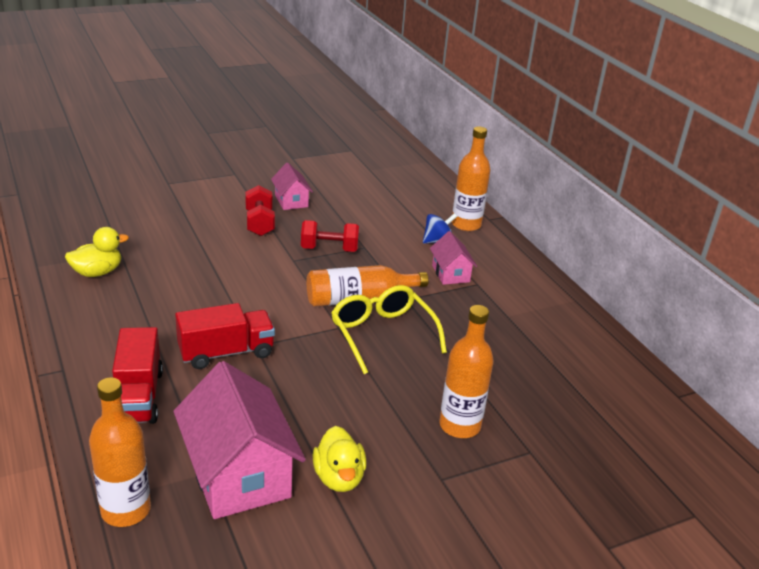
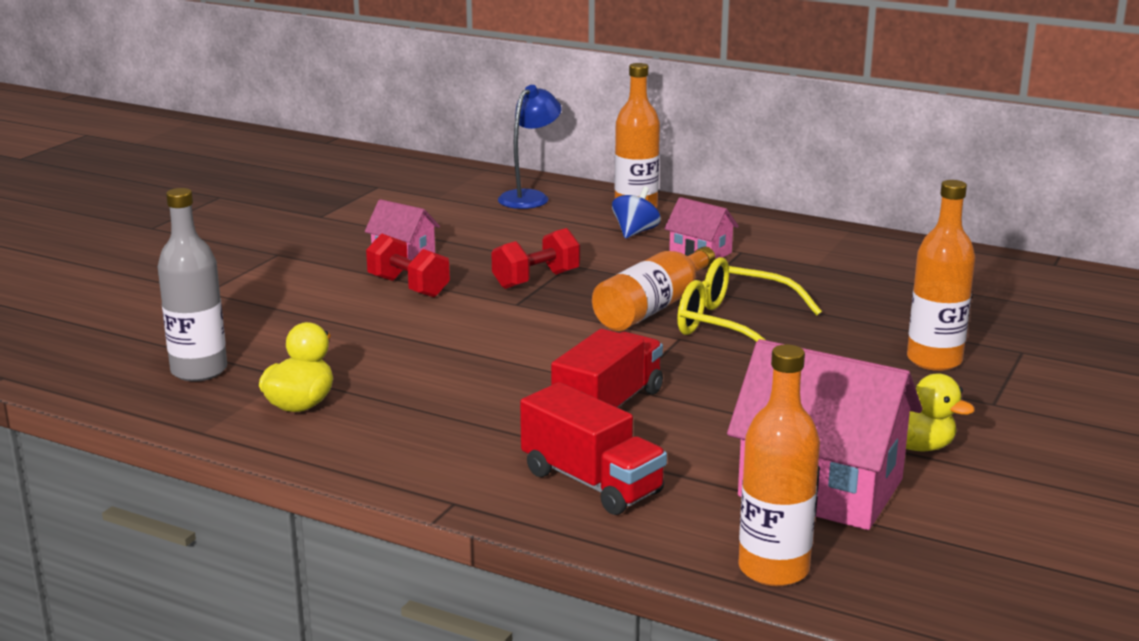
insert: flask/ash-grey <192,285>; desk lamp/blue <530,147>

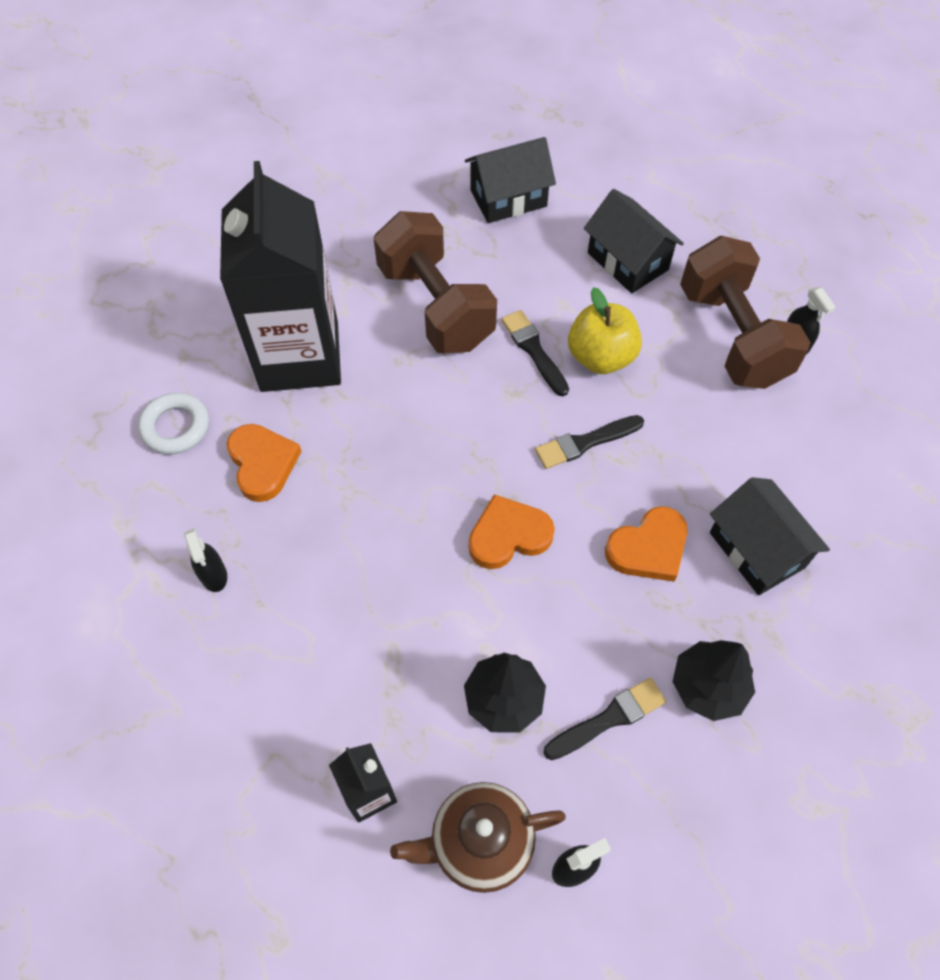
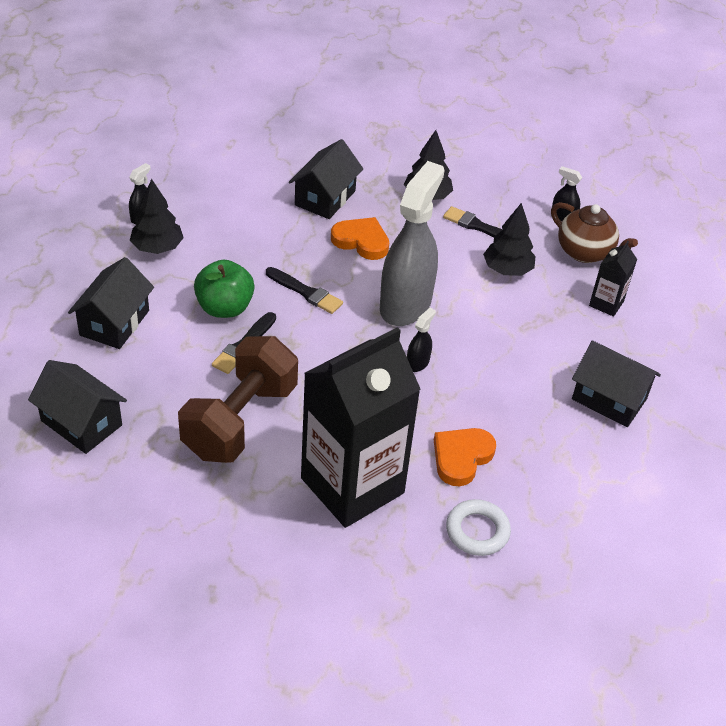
insert: house/jet-black <616,383>
move: spray cleaner/jet-black <205,560> to <421,340>
replace: heart shape/orange-coloured <512,531> to spray cleaner/ash-grey <412,243>; dumbbell/russet <745,312> to fir tree/jet-black <157,216>
recolor: apple fruit/yellow <605,330> to apple fruit/leaf-green <224,289>

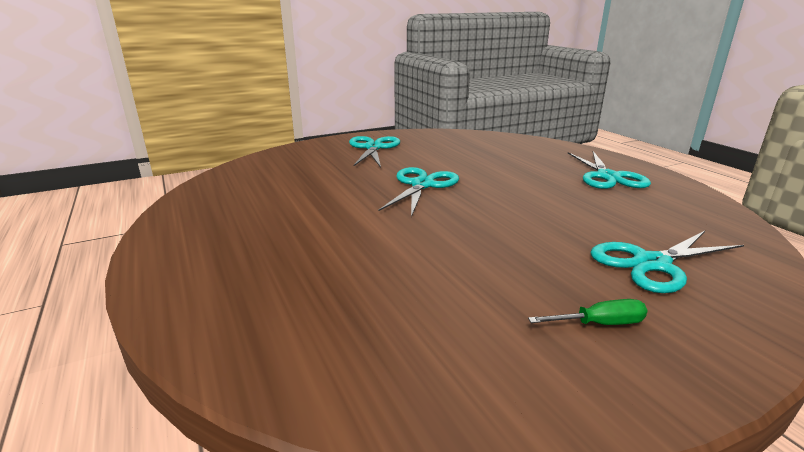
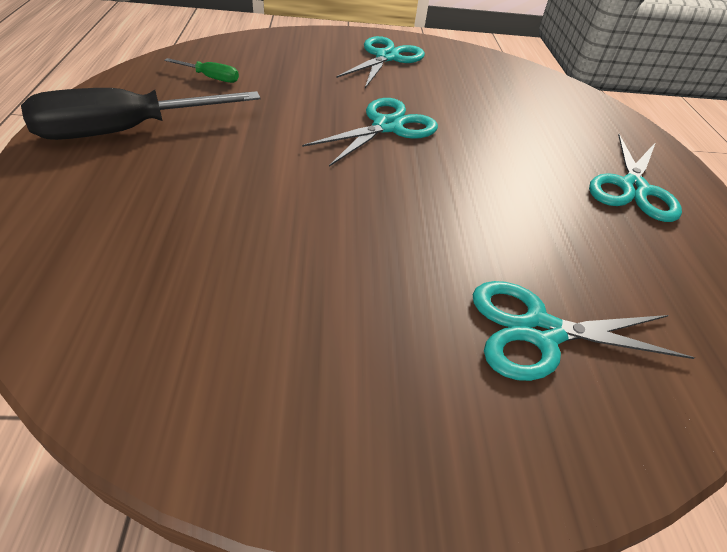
insert: flat screwdriver/jet-black <141,114>
move: flat screwdriver/leaf-green <588,312> to <201,70>

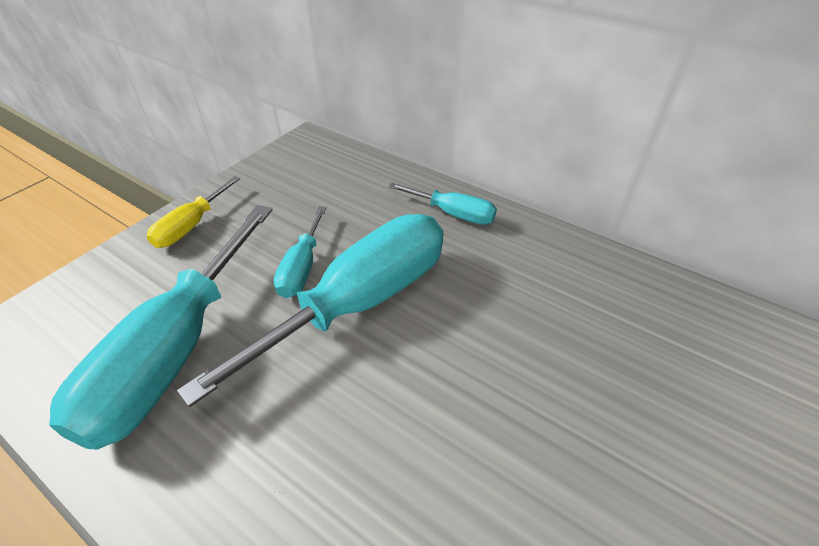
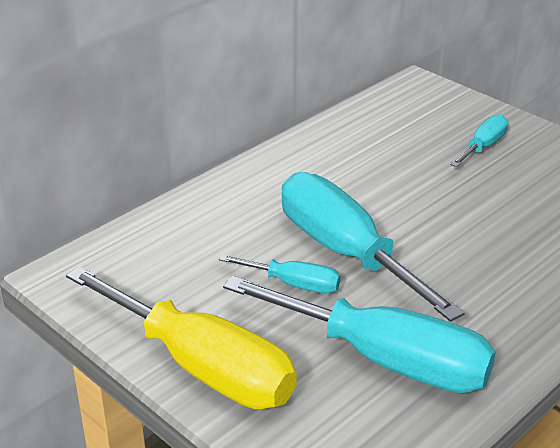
move: flat screwdriver/turquoise <442,204> to <479,140>
resize: flat screwdriver/yellow <193,212> = <181,337> x2.08

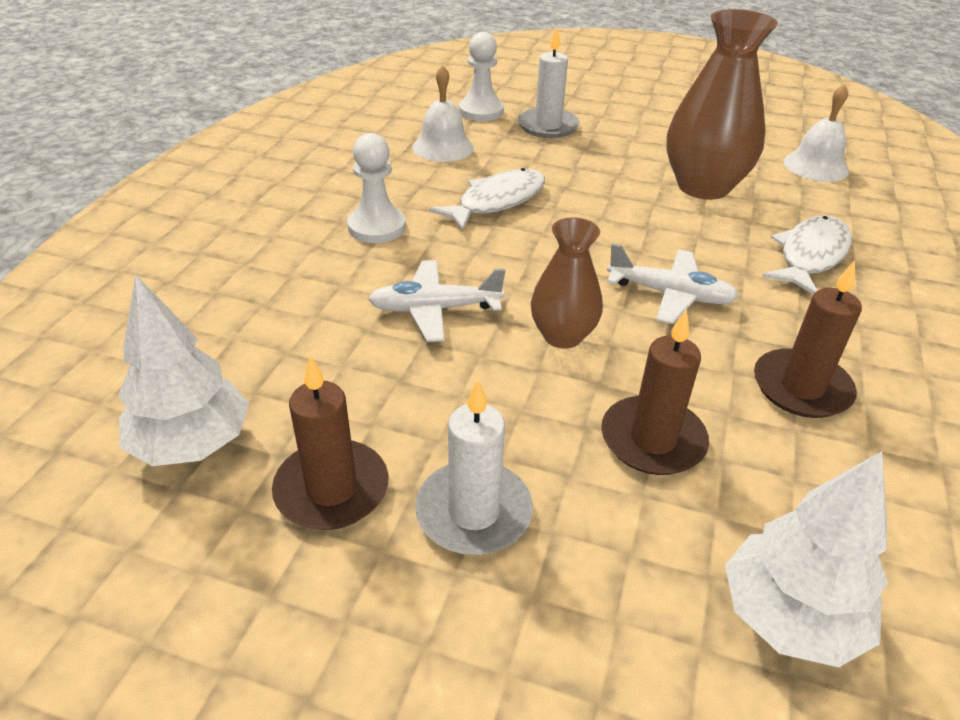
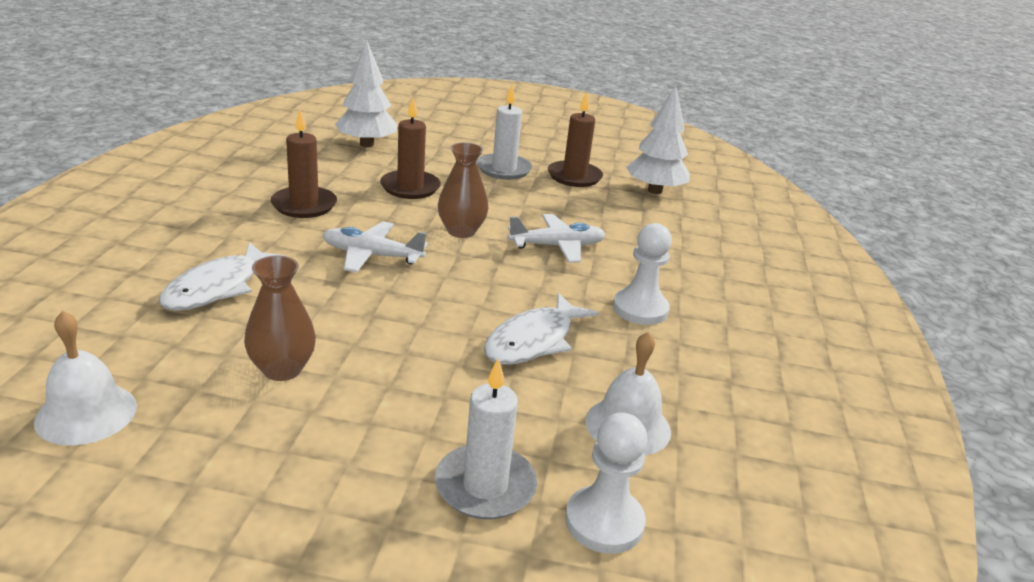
resize: flower vase/russet <722,104> = <280,318> x0.59

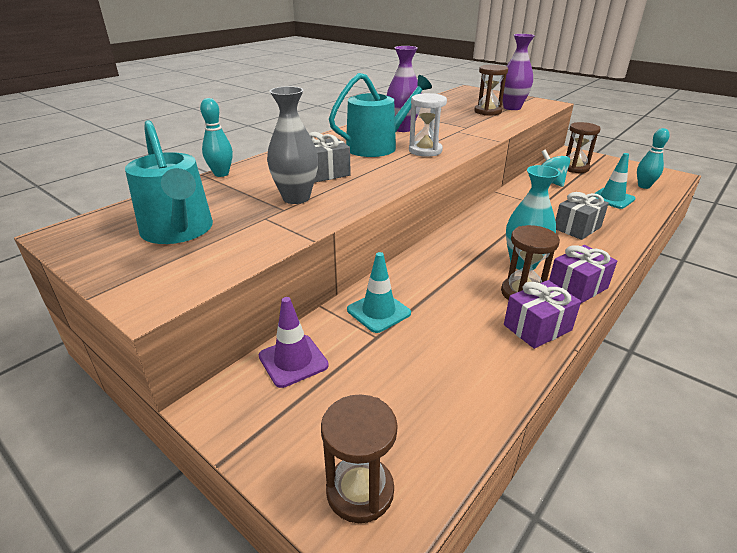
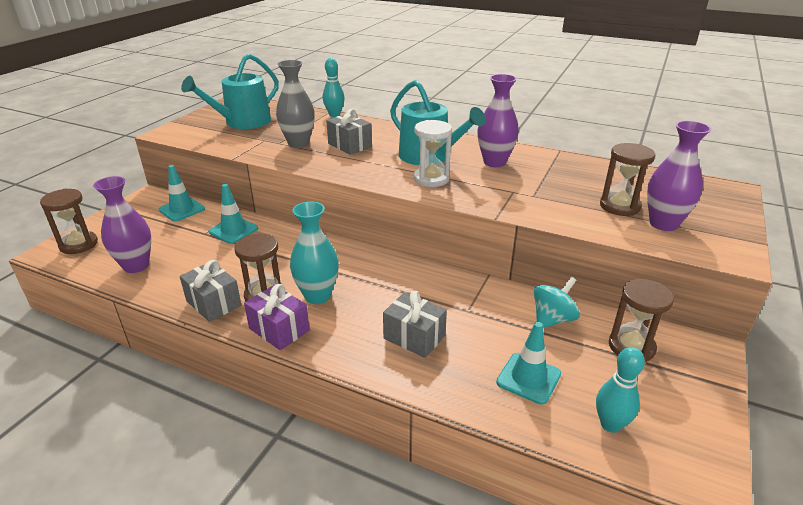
insert: flower vase/purple <122,224>
recolor: traffic cone/purple <294,342> to traffic cone/turquoise <182,193>; gift/purple <542,314> to gift/ash-grey <210,291>

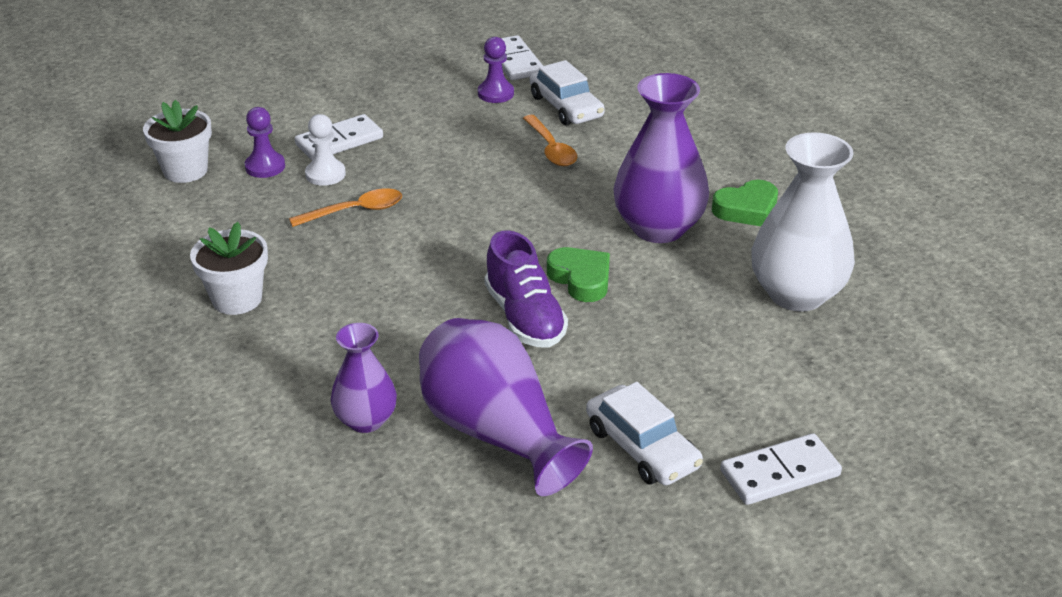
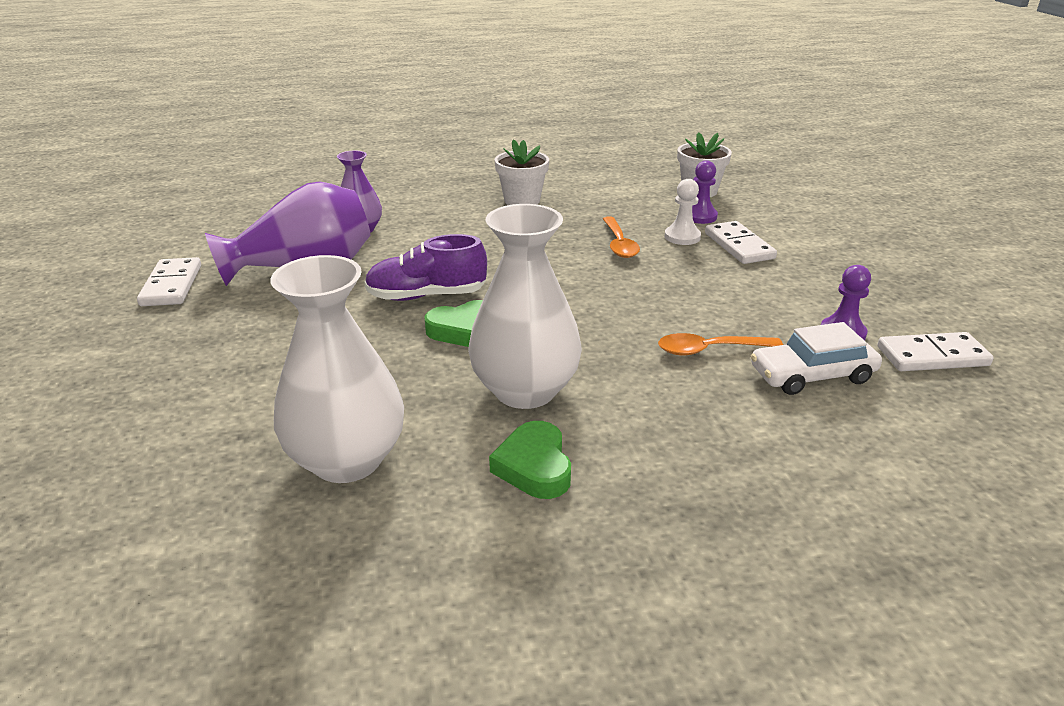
delete: car/pure white <644,434>
move: domino/pure white <781,469> to <169,281>
recolor: flower vase/purple <661,158> to flower vase/pure white <525,306>

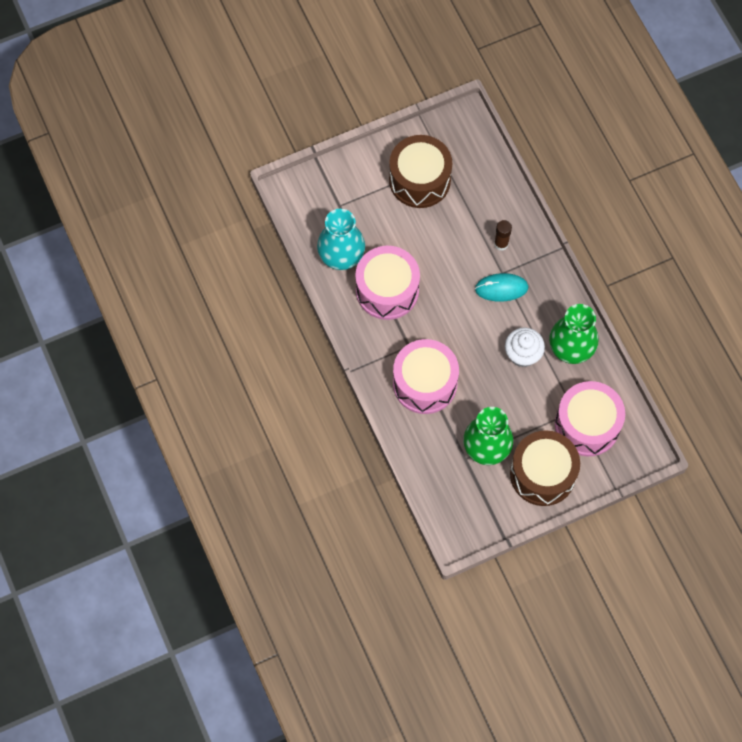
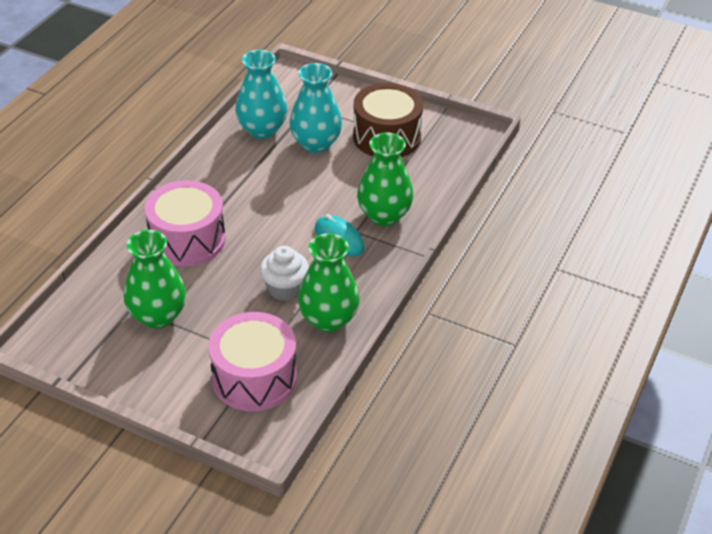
delete: toy drum/rose-pink <387,283>; toy drum/russet <545,468>
insert: flower vase/turquoise <316,108>
replace: glue/russet <503,235> to flower vase/leaf-green <385,179>

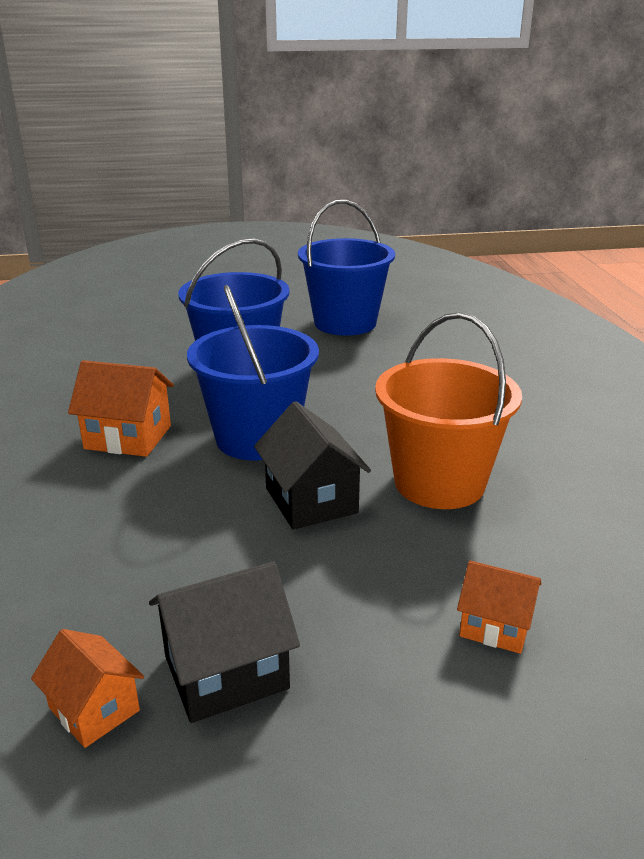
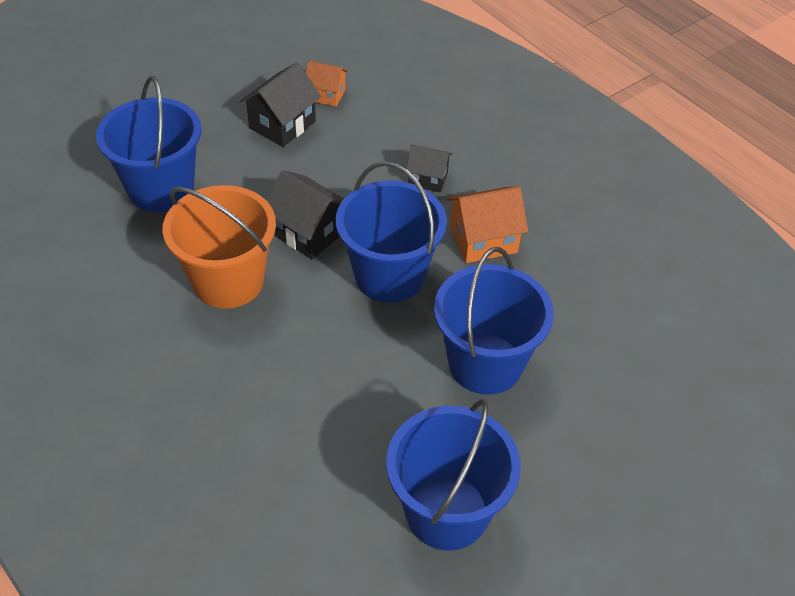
insert: house/jet-black <429,168>
replace: house/orange-coloured <499,607> to pail/blue <148,144>

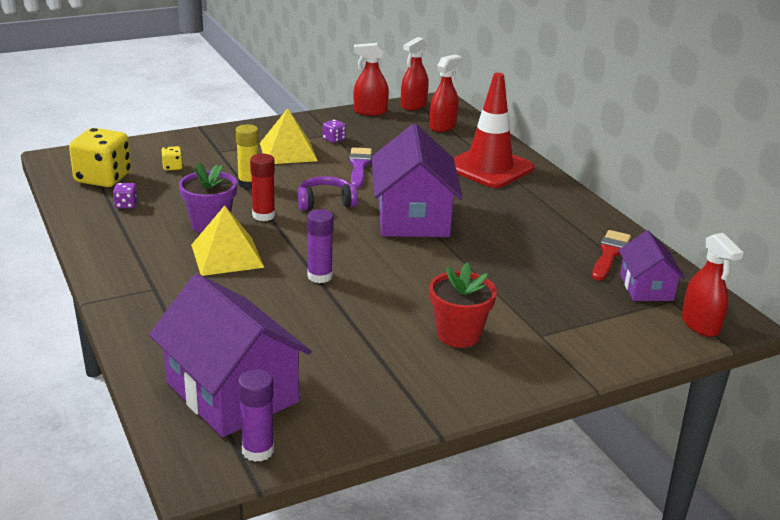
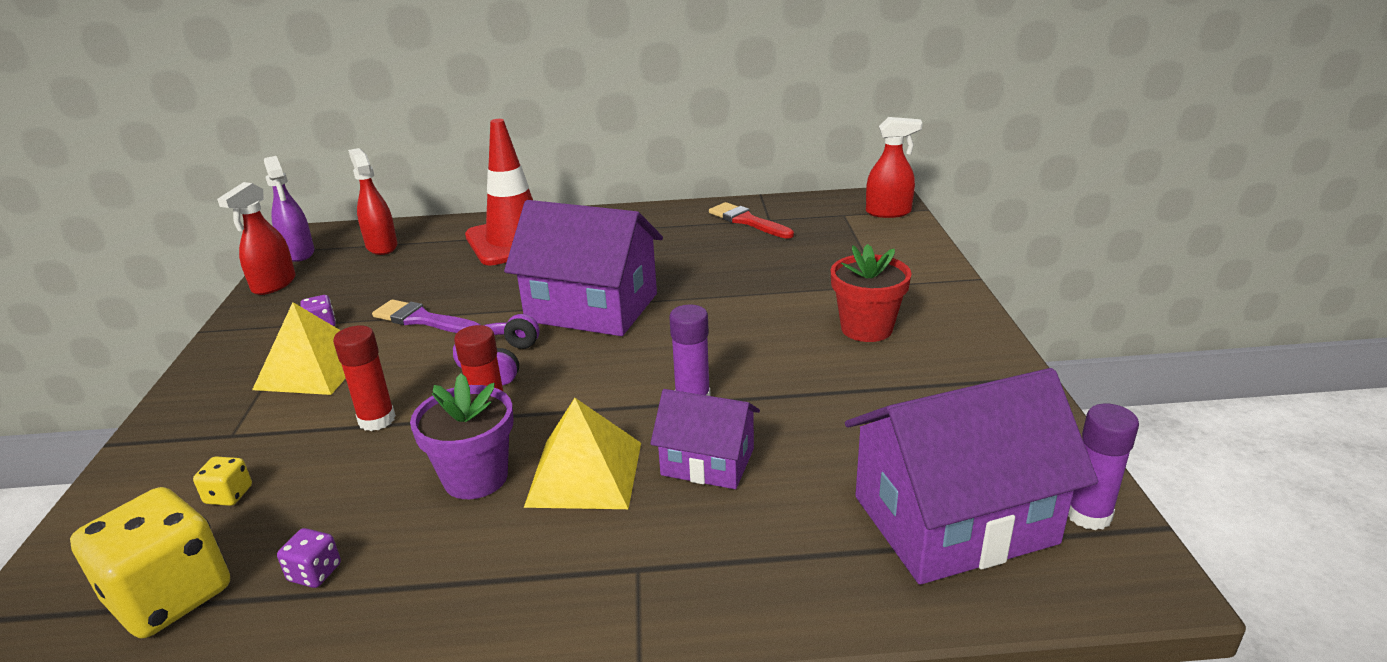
move: house/purple <652,265> to <705,439>
recolor: glue/yellow <247,156> to glue/red <364,378>; spray cleaner/red <415,74> to spray cleaner/purple <289,209>

